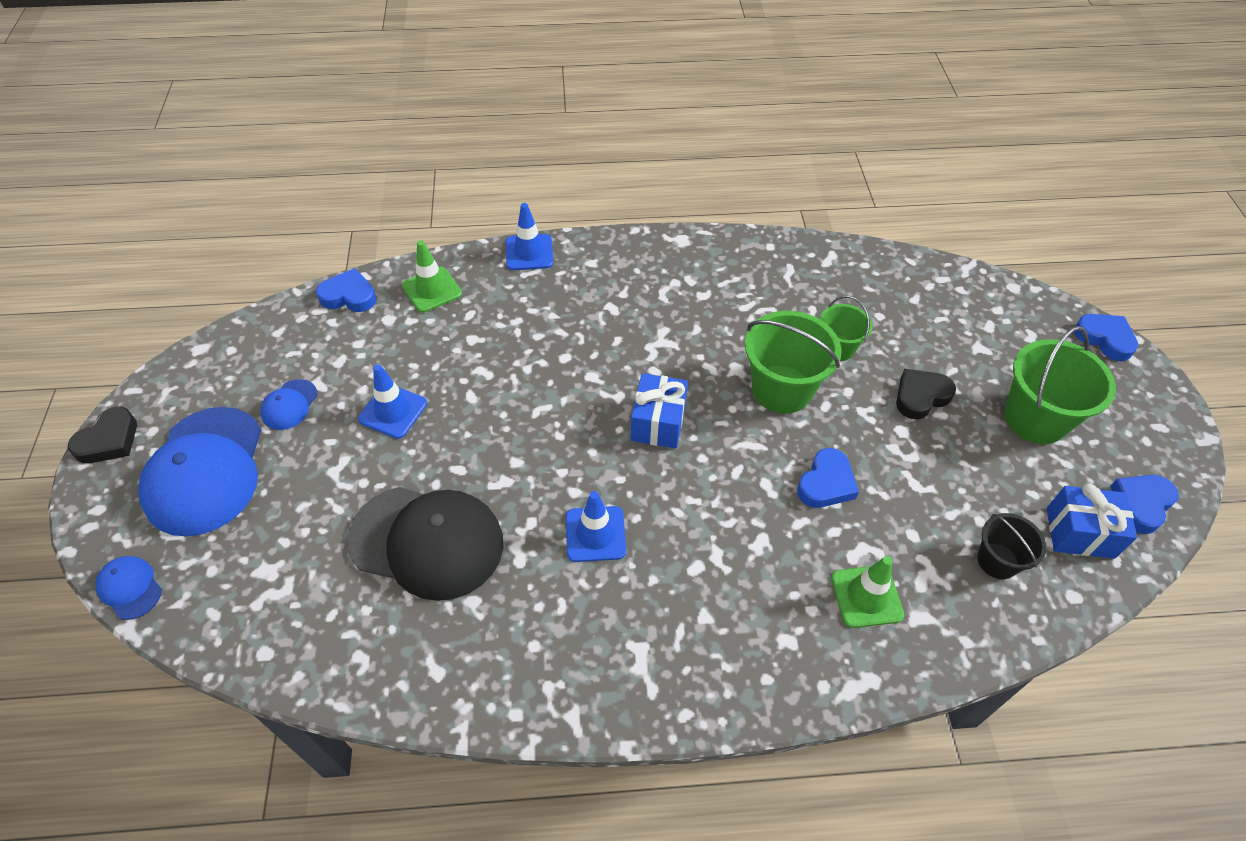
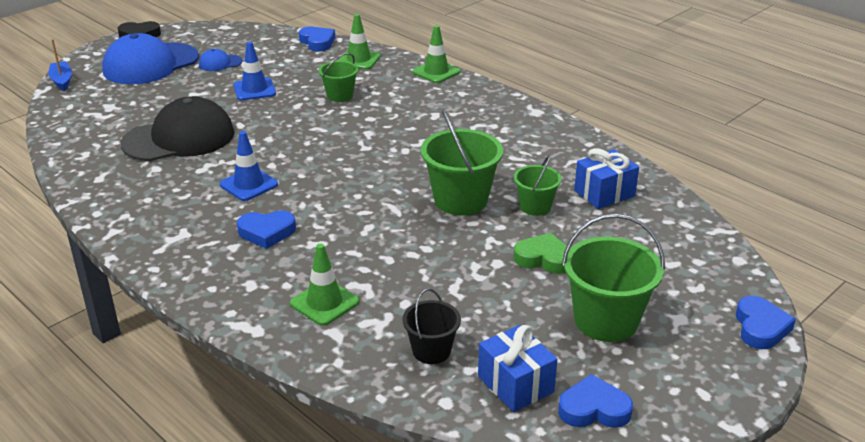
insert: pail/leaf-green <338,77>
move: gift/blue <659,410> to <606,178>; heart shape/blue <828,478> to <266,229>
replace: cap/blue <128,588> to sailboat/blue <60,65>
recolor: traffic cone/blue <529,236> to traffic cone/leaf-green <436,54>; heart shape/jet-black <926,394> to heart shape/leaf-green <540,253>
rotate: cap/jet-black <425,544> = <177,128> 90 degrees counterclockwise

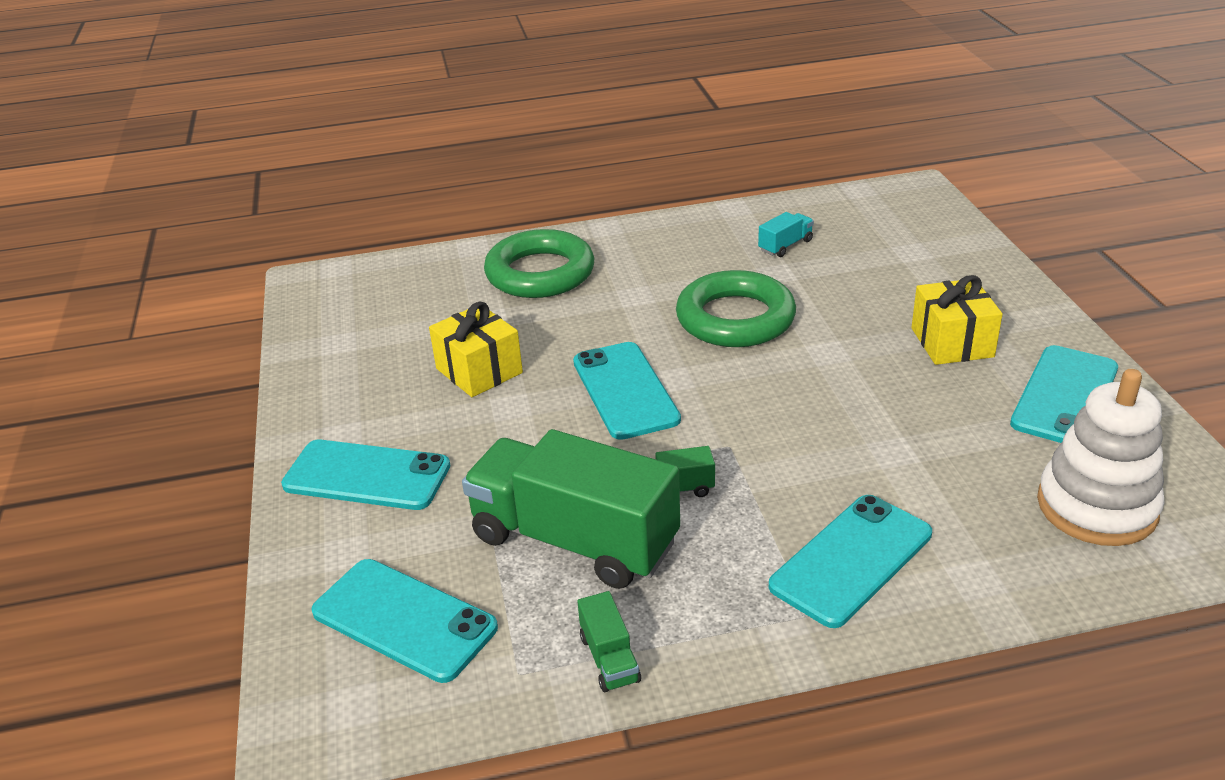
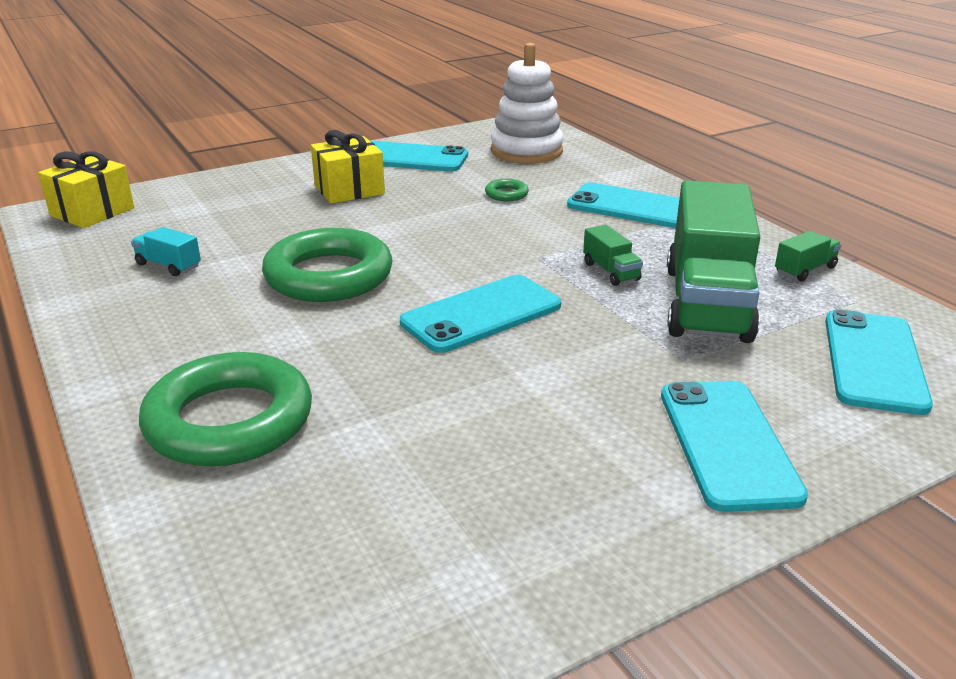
insert: hoop/leaf-green <507,190>
move: gift/yellow <476,349> to <86,189>

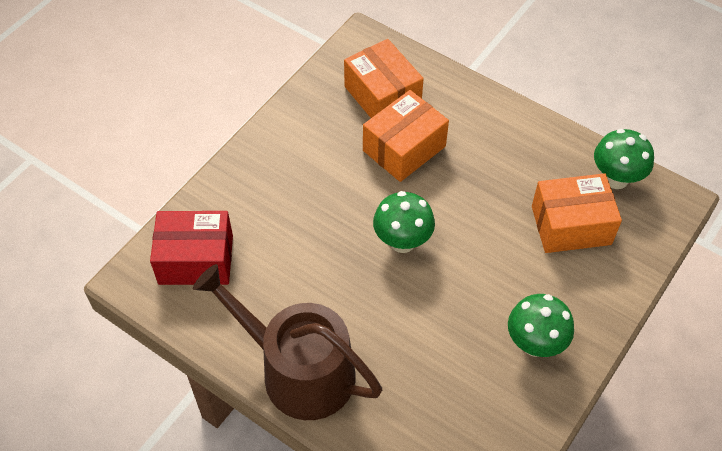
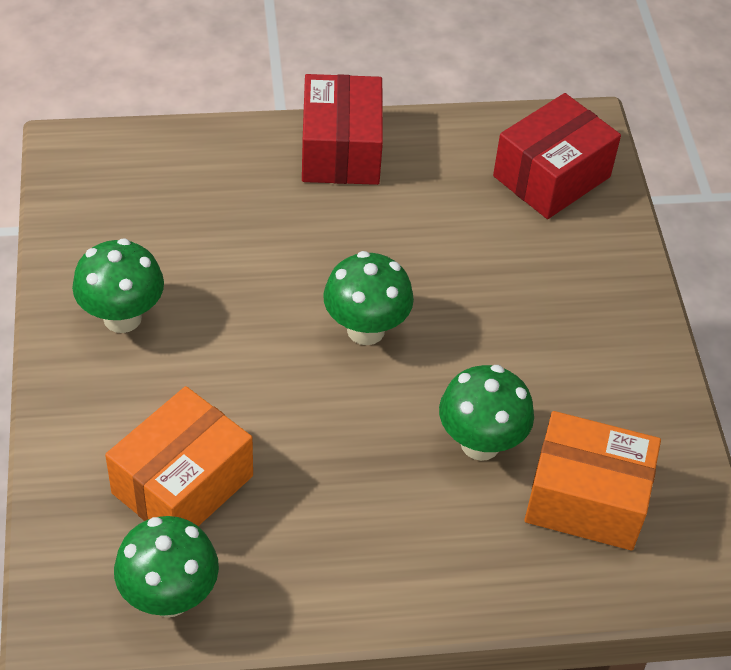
replace: sprinkling can/russet <287,342> to parcel/red <342,129>; parcel/orange-coloured <406,136> to fungus/leaf-green <486,413>

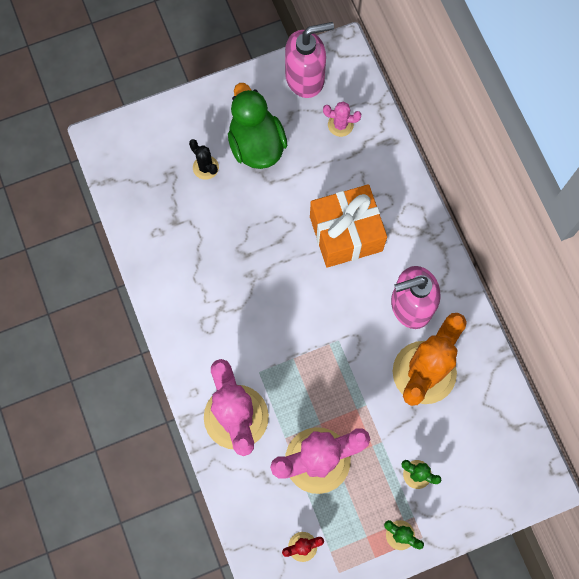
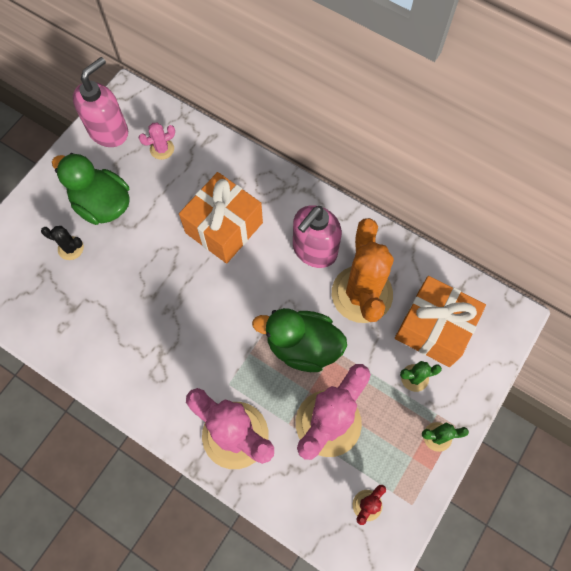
insert: duck/leaf-green <299,340>; gift/orange-coloured <440,321>

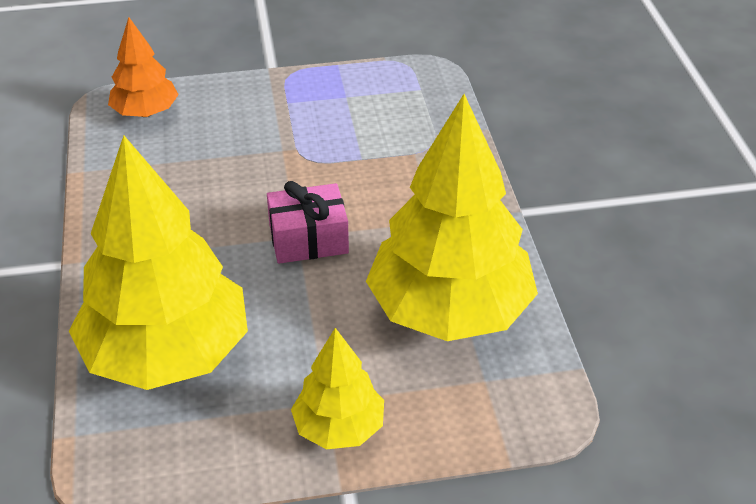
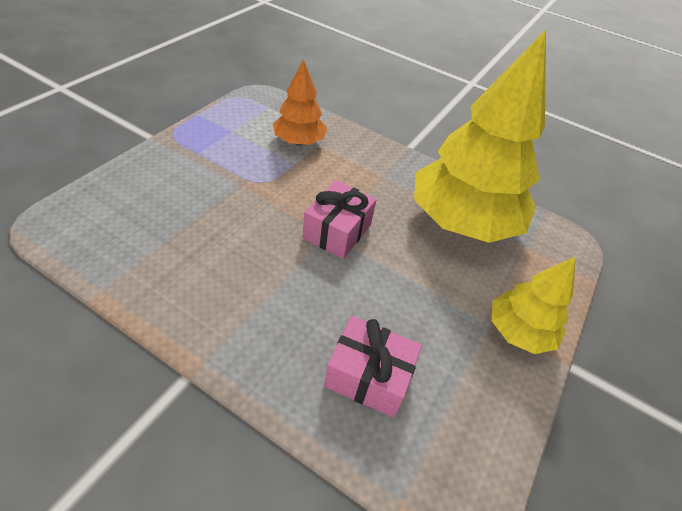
move: fir tree/orange-coloured <143,67> to <300,102>
replace: fir tree/yellow <158,263> to gift/rose-pink <373,367>

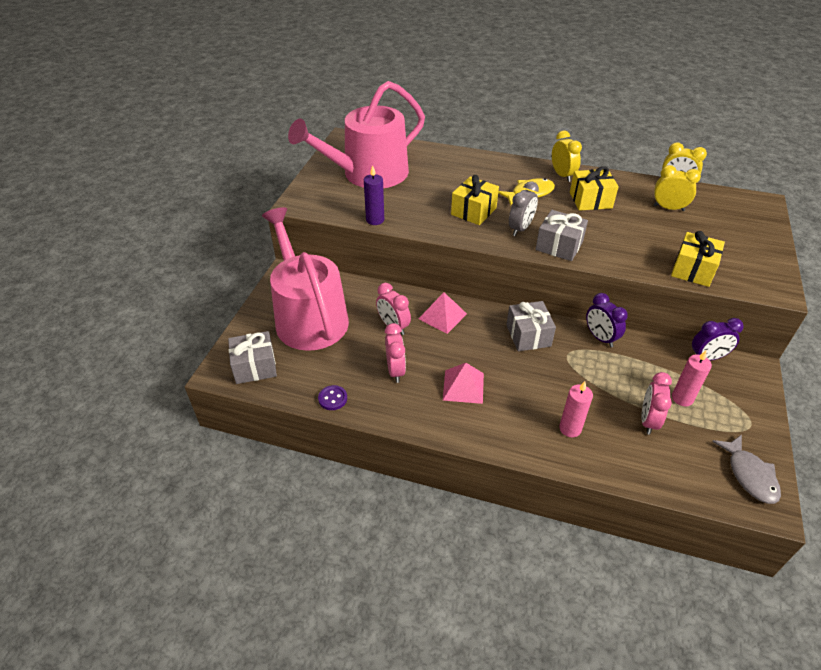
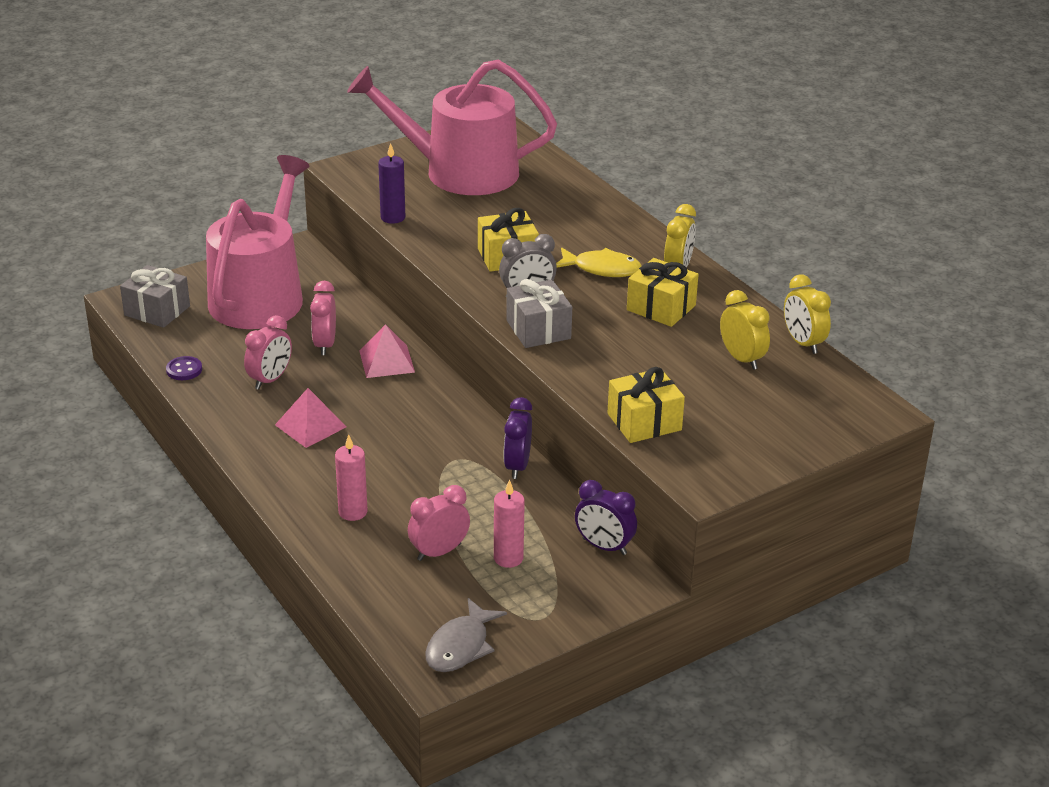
delete: gift/ash-grey <531,326>

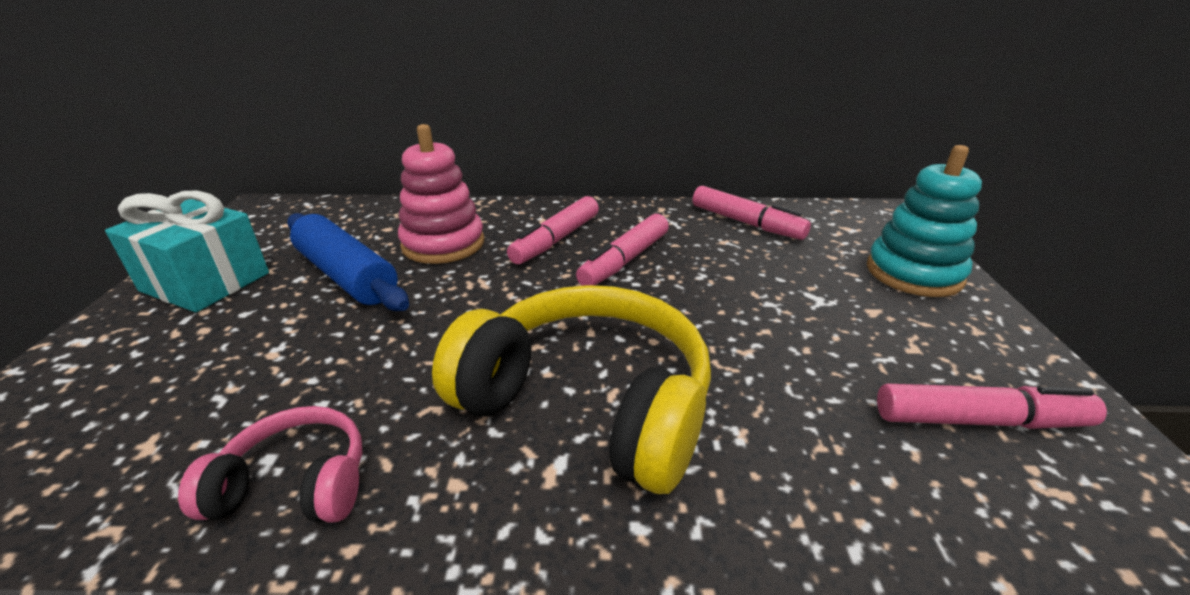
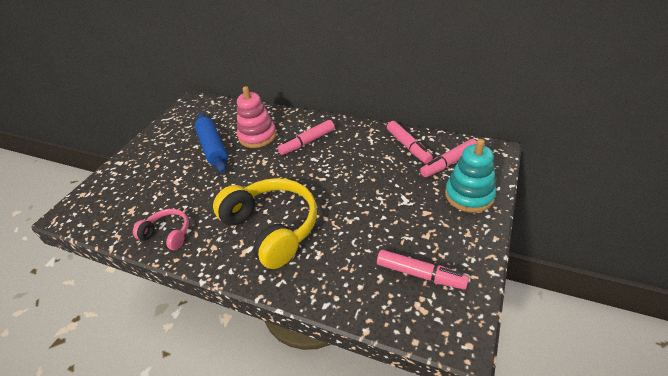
delete: gift/turquoise <187,251>
move: marker/rose-pink <622,250> to <448,158>

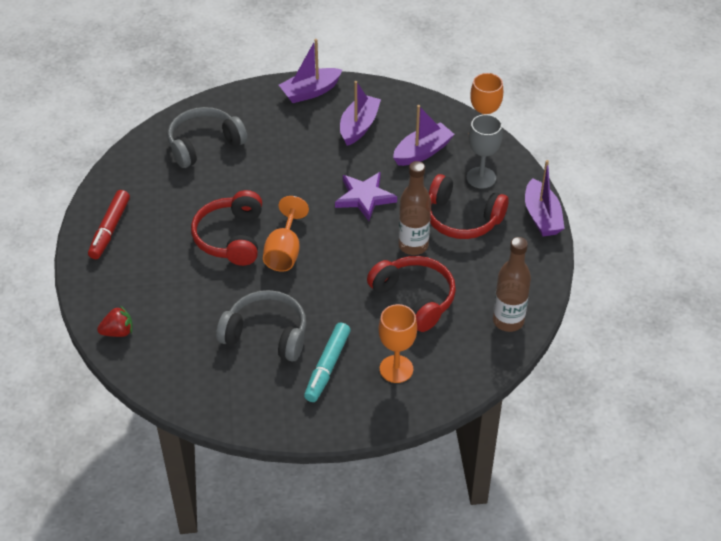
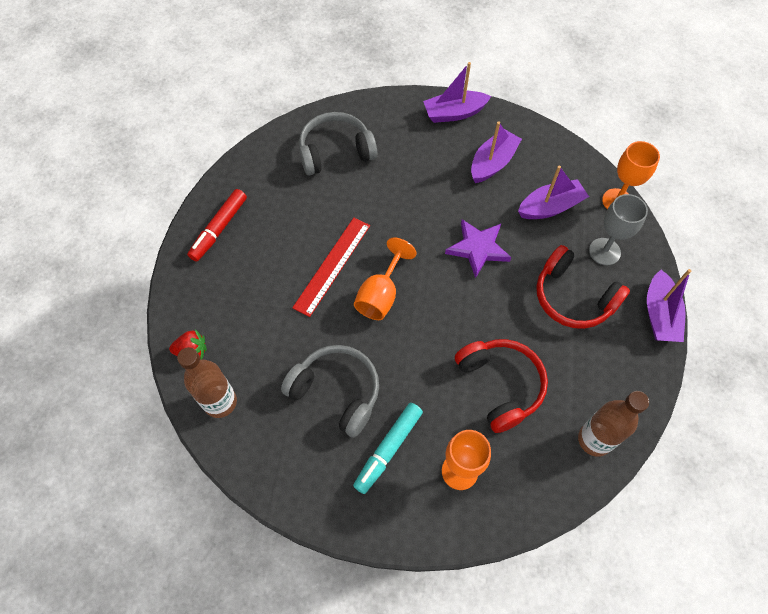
move: flask/russet <415,208> to <207,382>
replace: headset/red <226,228> to ruler/red <331,267>

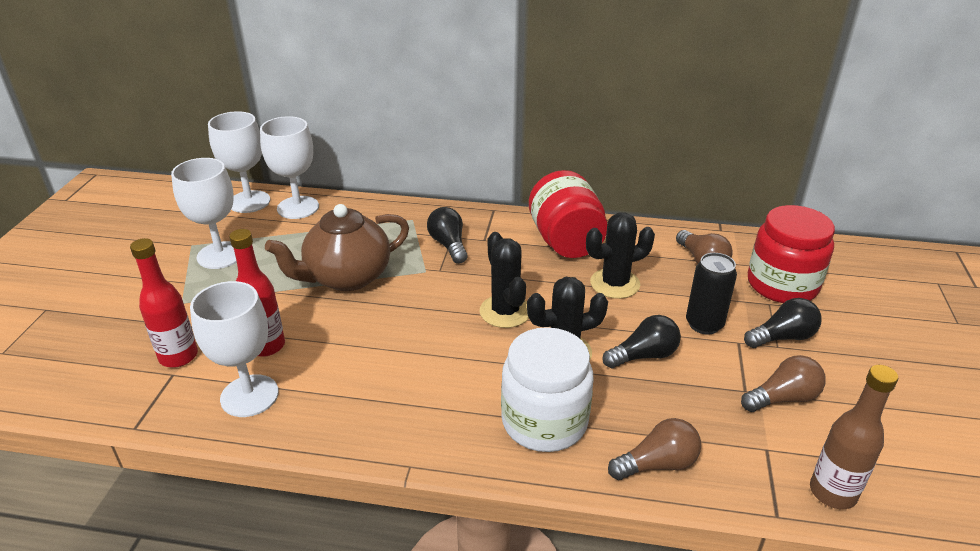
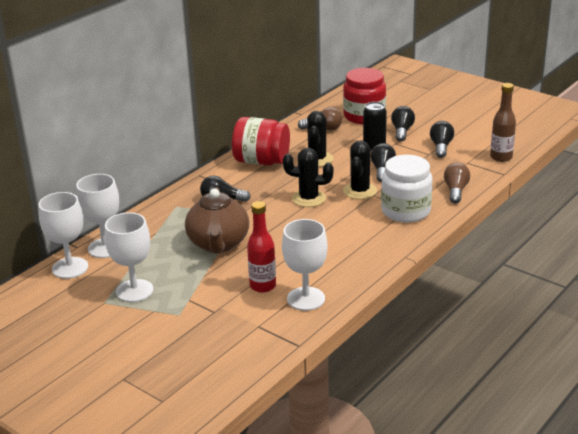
delete: flask/red <164,302>
recolor: lightbulb/russet <783,383> to lightbulb/jet-black <442,139>

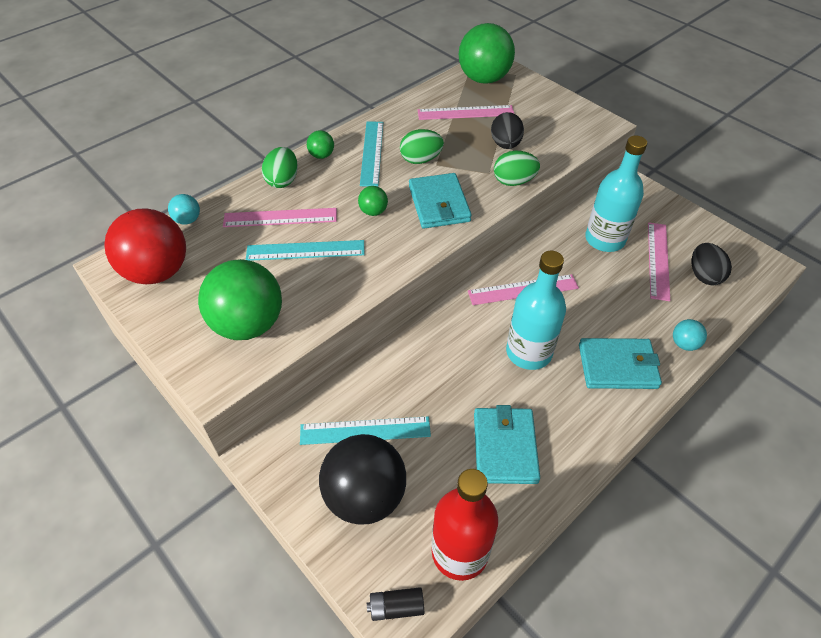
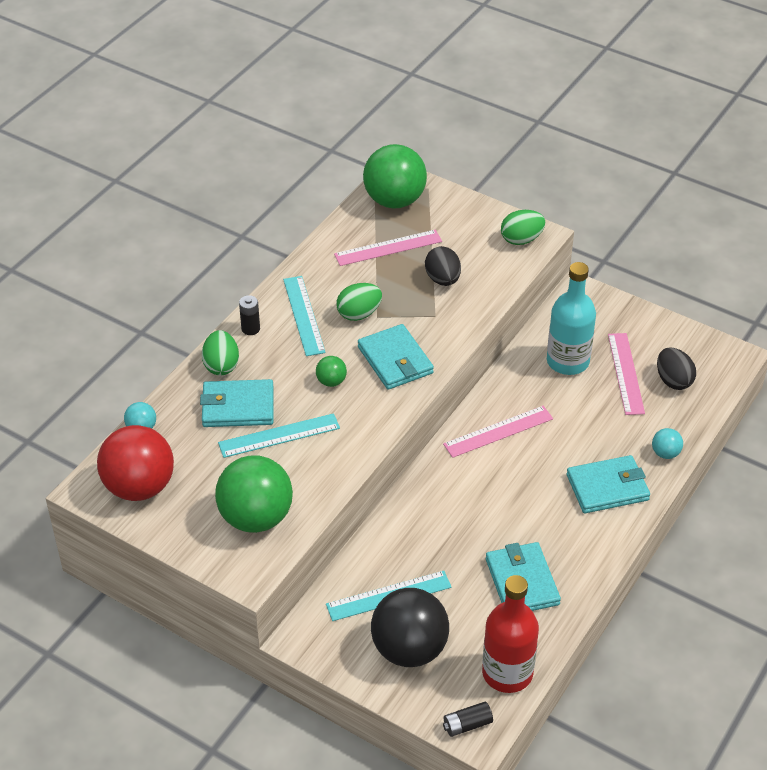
delete: flask/turquoise <536,310>
move: egg shape/leaf-green <517,168> to <523,227>
replace: ruler/rose-pink <280,217> to wallet/turquoise <236,403>; ball/leaf-green <320,144> to power cell/jet-black <249,315>

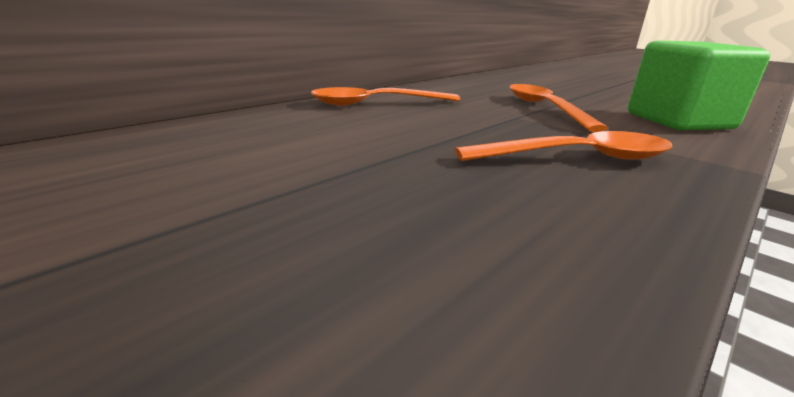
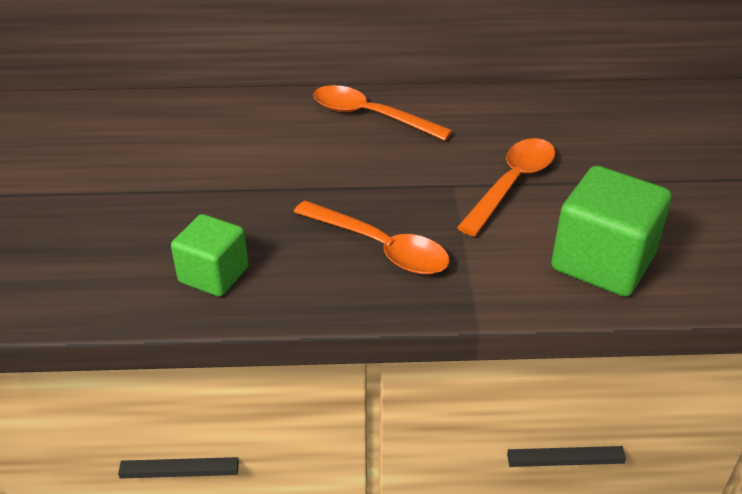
insert: solid cube/leaf-green <210,255>

